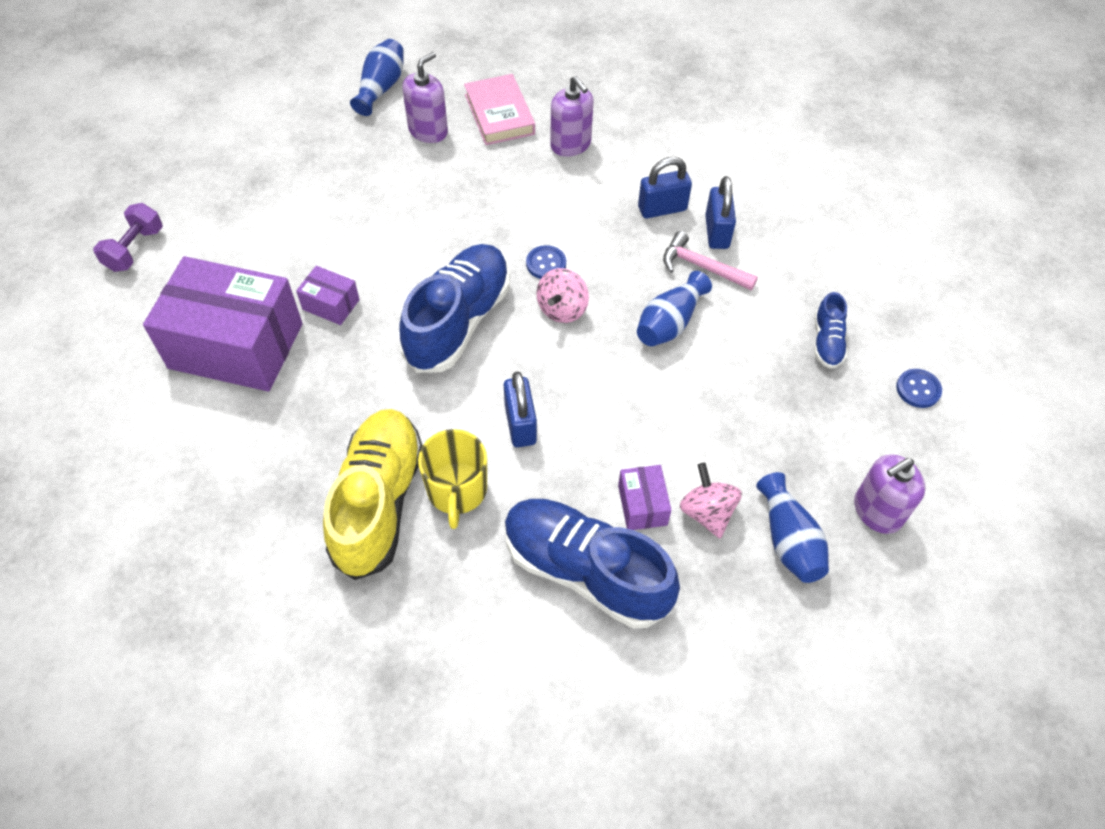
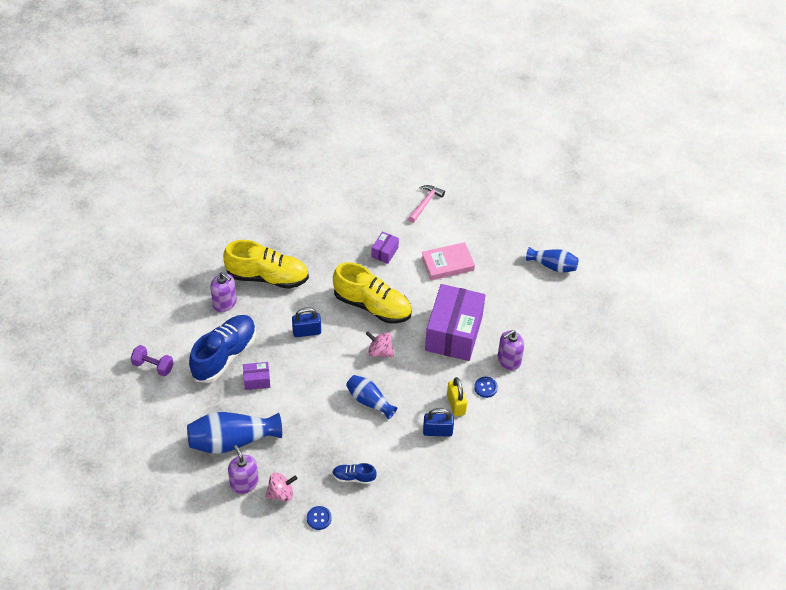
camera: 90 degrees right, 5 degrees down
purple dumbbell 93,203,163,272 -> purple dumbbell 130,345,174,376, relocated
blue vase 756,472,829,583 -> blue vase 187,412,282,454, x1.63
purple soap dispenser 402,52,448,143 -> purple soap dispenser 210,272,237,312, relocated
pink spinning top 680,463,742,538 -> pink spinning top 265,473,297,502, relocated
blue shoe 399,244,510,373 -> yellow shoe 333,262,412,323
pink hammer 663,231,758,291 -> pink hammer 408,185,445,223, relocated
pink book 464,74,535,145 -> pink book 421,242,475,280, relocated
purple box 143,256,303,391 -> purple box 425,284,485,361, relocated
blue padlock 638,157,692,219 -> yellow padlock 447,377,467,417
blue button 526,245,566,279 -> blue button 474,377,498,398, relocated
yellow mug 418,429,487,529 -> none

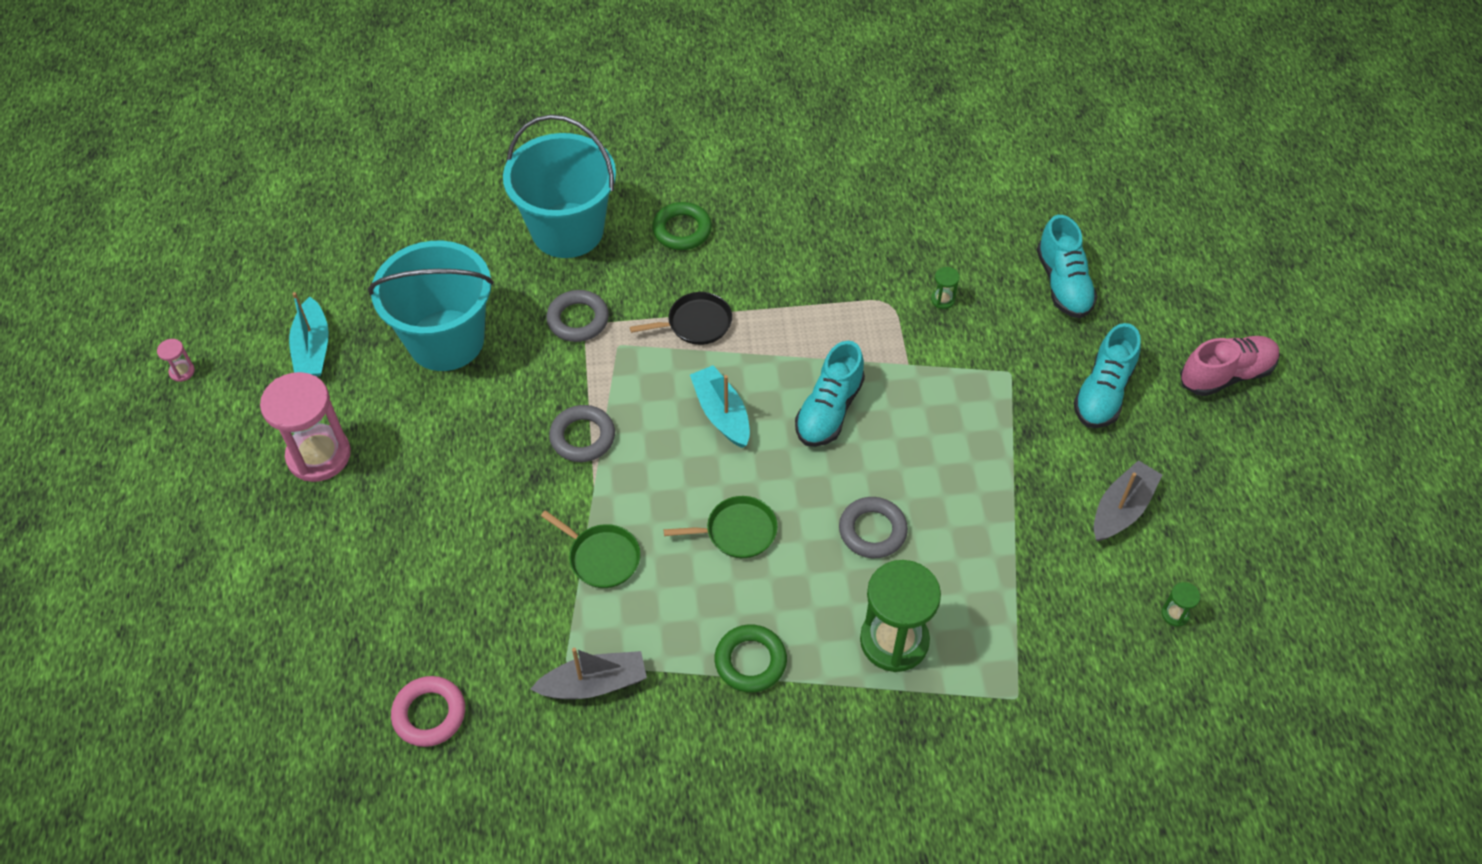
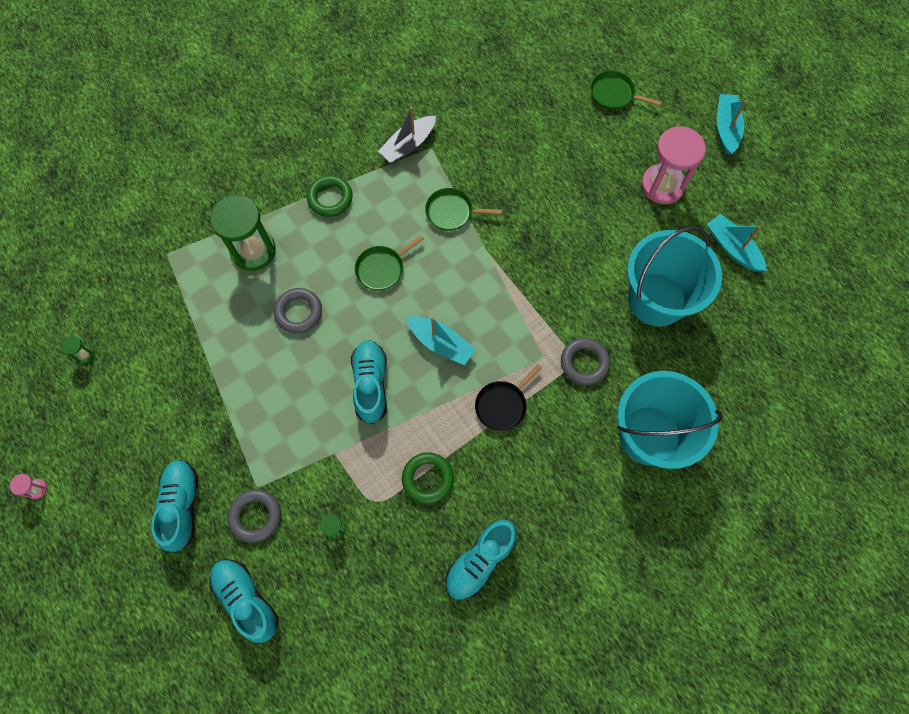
camera: 150 degrees right, 15 degrees up
pink hourglass 157,339,195,382 -> pink hourglass 10,474,47,499, relocated
grey ring 549,405,615,462 -> grey ring 228,489,281,543, relocated
green ring 652,202,712,250 -> green ring 402,452,454,504, relocated
none -> turquoise shoe 445,520,517,600
none -> green pan 591,71,662,109
none -> turquoise boat 717,94,747,155
pink ring 391,676,465,747 -> none
grey boat 1094,460,1162,542 -> none
pink shoe 1180,336,1280,396 -> none

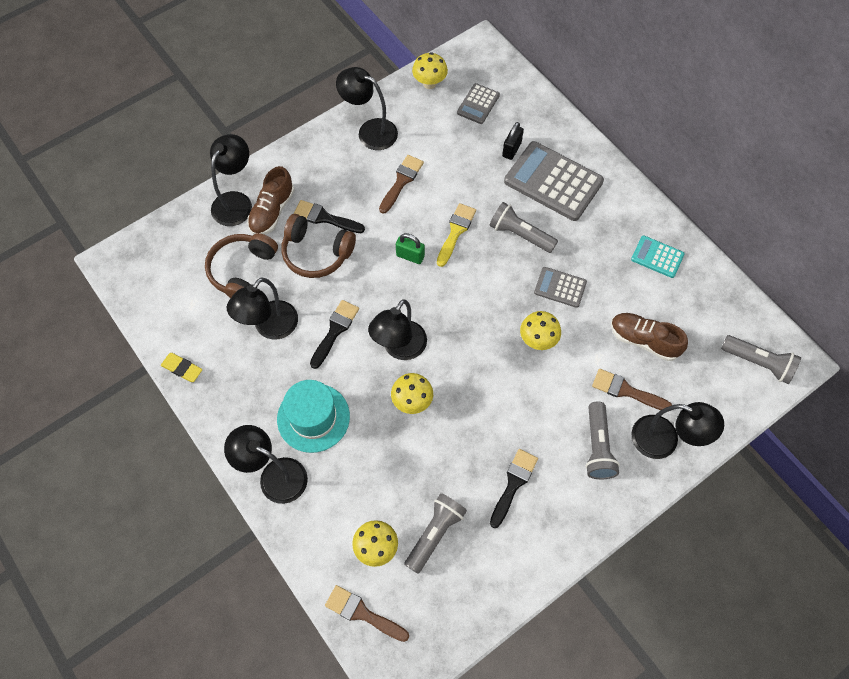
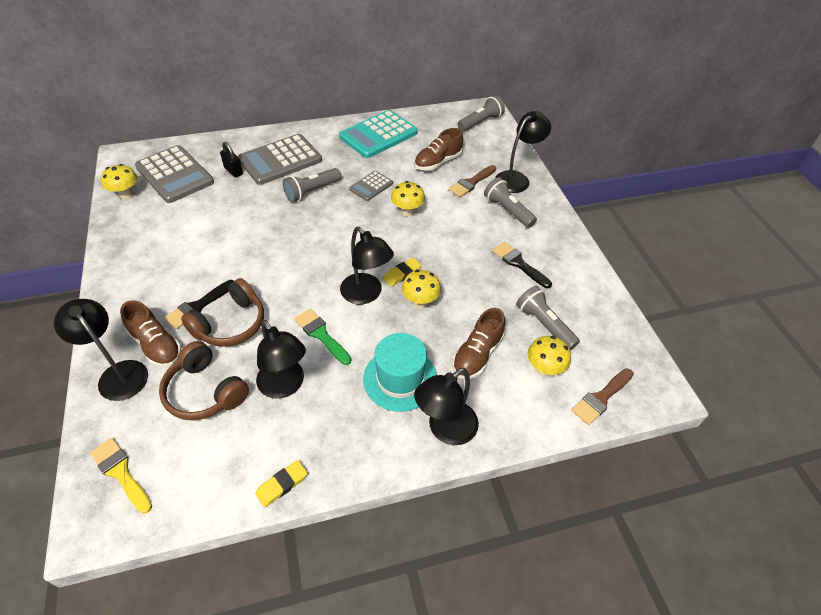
camera: 70 degrees left, 15 degrees down
yellow brush 437,203,476,267 -> yellow brush 90,438,152,514, relocated
grey calculator 457,83,500,124 -> grey calculator 135,145,214,203, x1.93
black brush 310,300,359,369 -> green brush 294,309,351,365
turquoise calculator 631,235,685,278 -> turquoise calculator 339,110,418,158, x1.93
none -> yellow eraser 383,258,421,287
none -> brown shoe 452,308,505,379
grey flashlight 585,402,620,479 -> grey flashlight 484,177,537,228, 150 degrees counterclockwise
black lamp 336,67,398,150 -> none
brown brush 379,155,424,214 -> none
green padlock 396,233,425,264 -> none

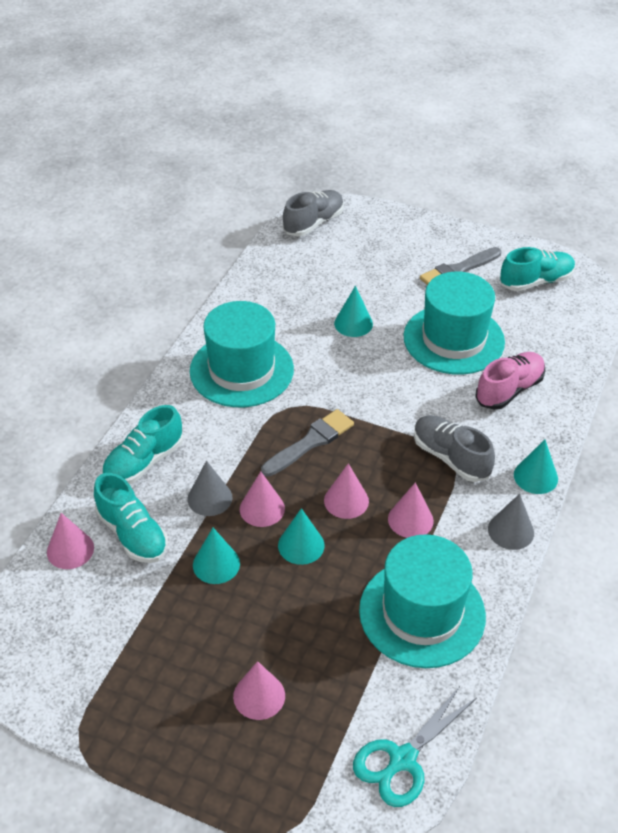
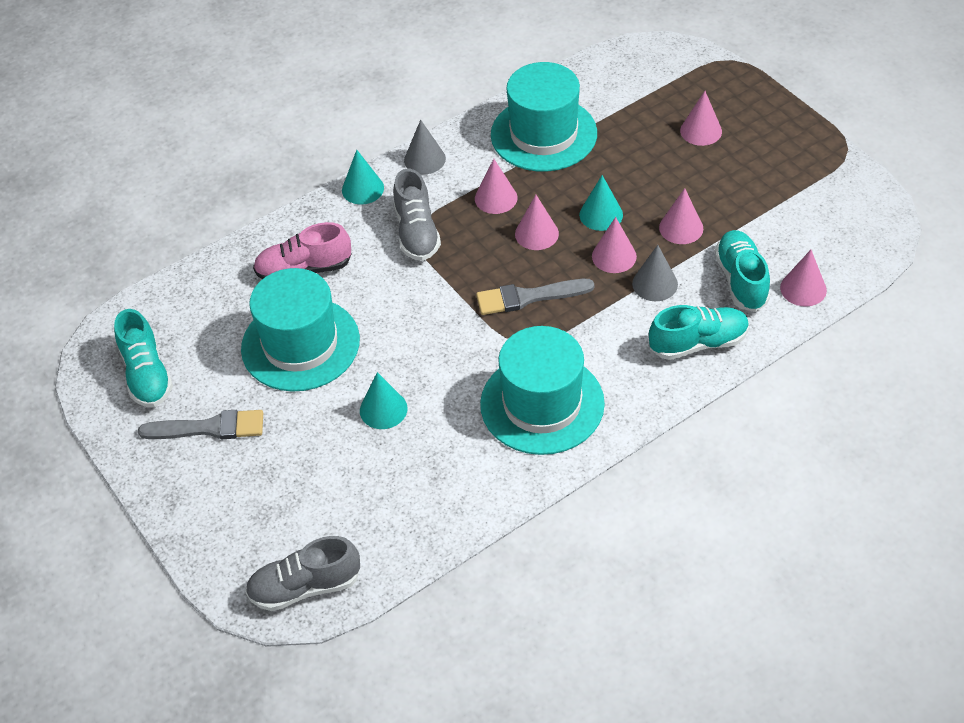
camera: 145 degrees left, 5 degrees up
turquoise shoe 500,247,575,291 -> turquoise shoe 114,309,173,407, 120 degrees counterclockwise
turquoise cone 193,528,240,584 -> pink cone 659,188,703,244
turquoise scissors 353,686,477,807 -> none

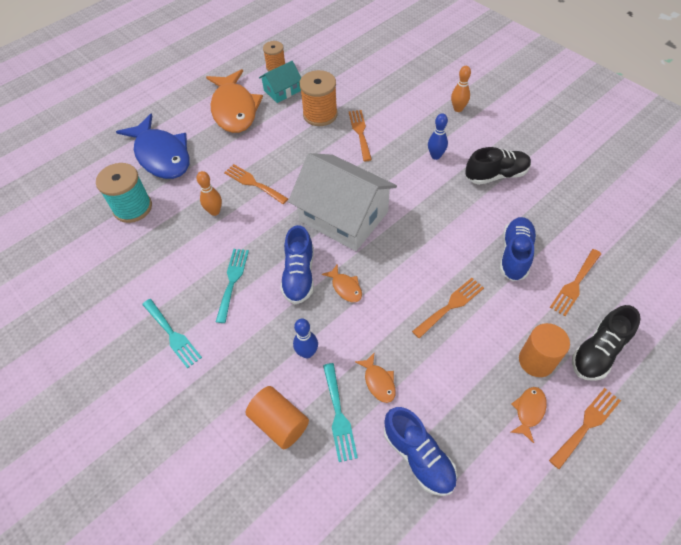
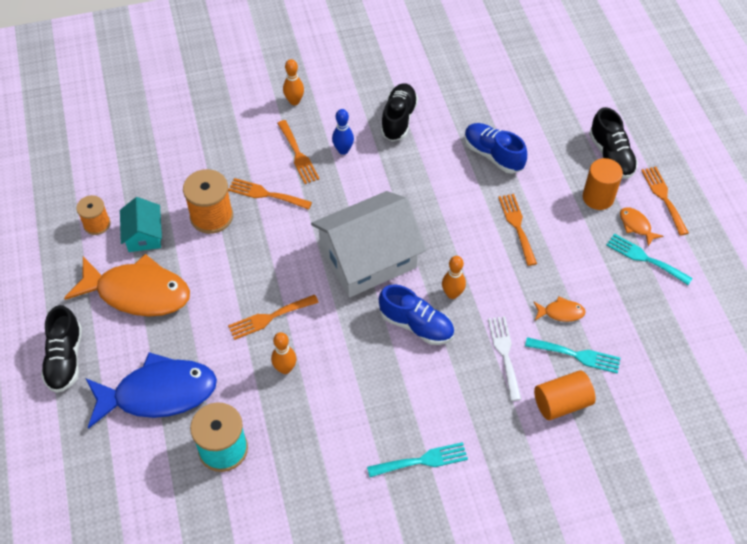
camera: 65 degrees left, 0 degrees up
none -> black shoe 41,305,82,393
orange fork 550,249,601,316 -> orange fork 277,120,319,184, relocated
orange fish 321,264,362,302 -> orange bowling pin 442,256,466,299
blue bowling pin 293,318,318,358 -> white fork 488,316,521,401
turquoise fork 216,249,249,323 -> turquoise fork 606,234,693,285, relocated
blue shoe 384,407,457,496 -> none

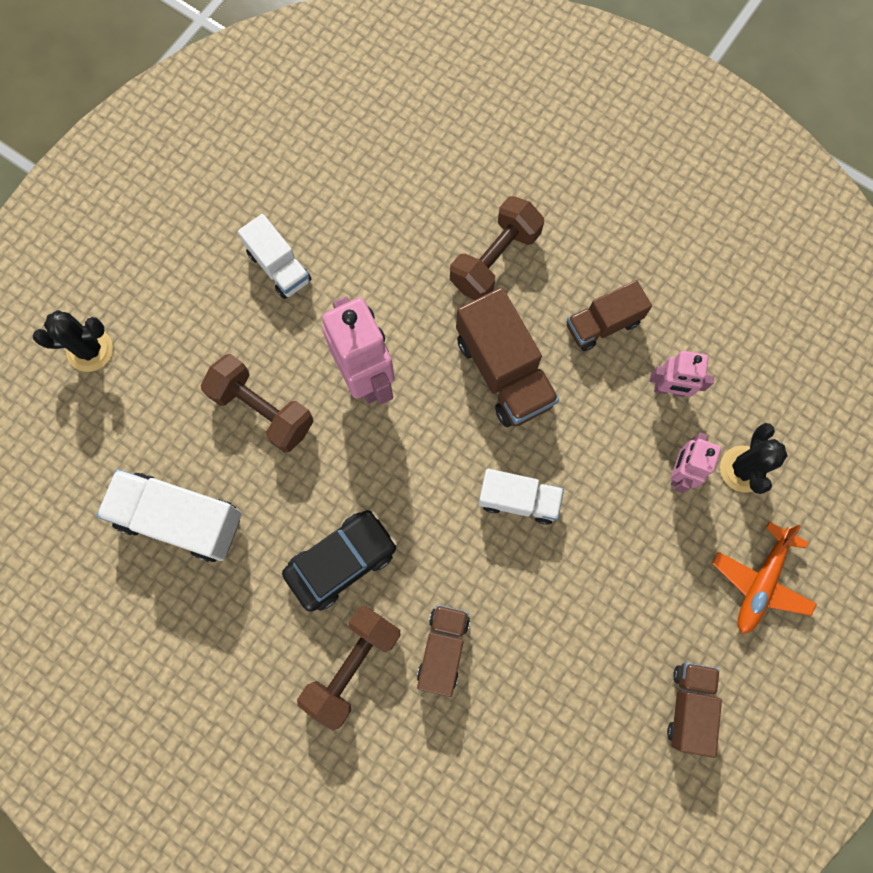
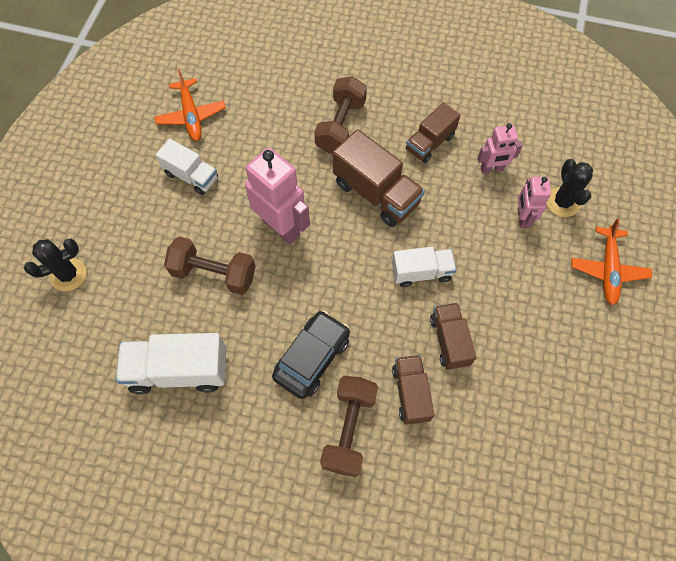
camera: 20 degrees left, 10 degrees down
none -> orange plane 154,69,226,141
brown truck 667,663,722,758 -> brown truck 430,303,476,370, relocated

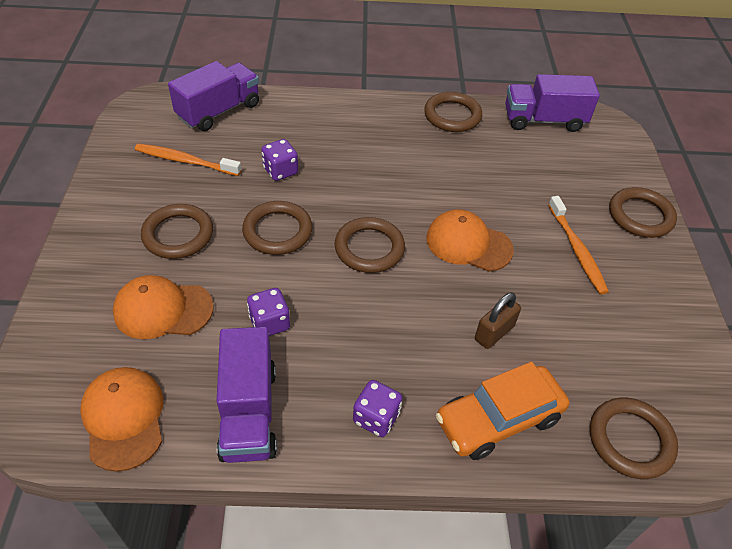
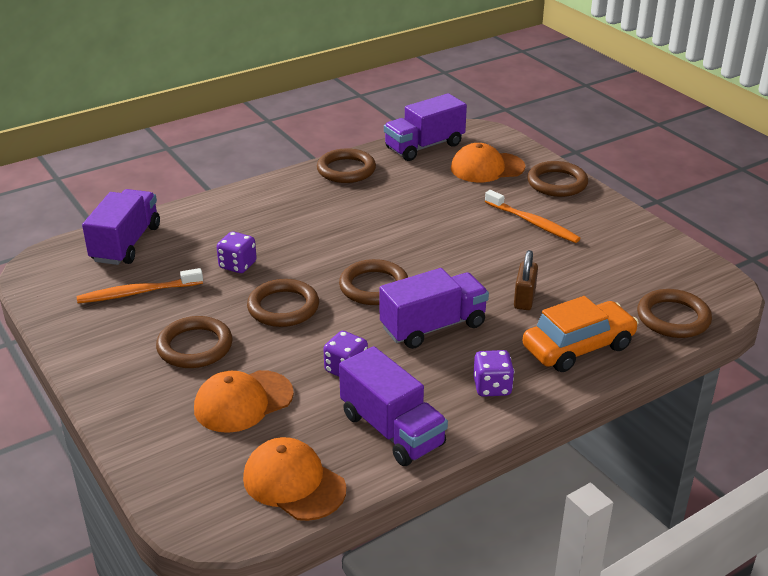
camera: 30 degrees left, 15 degrees down
none -> purple truck 380,268,489,349
orange cap 426,209,514,271 -> orange cap 451,143,525,183, relocated
orange car 436,362,569,460 -> orange car 523,296,639,372, 150 degrees counterclockwise

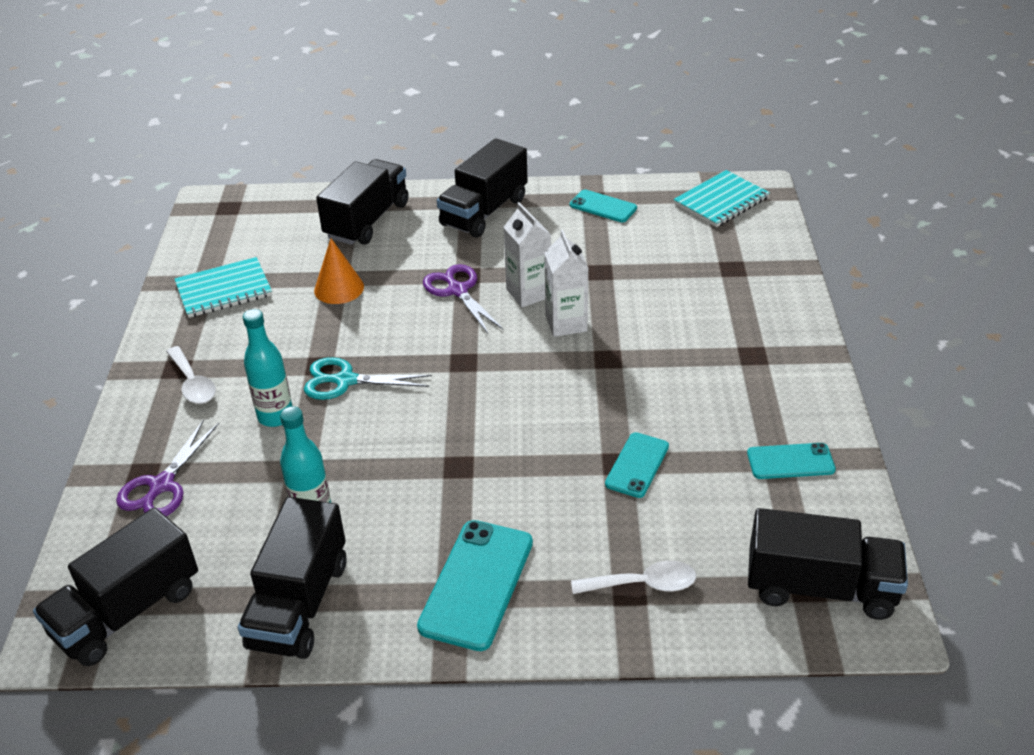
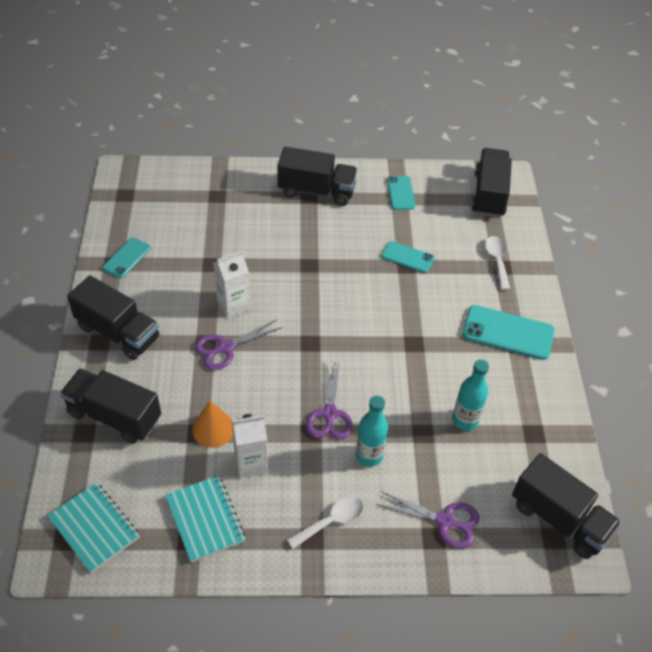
camera: 95 degrees left, 10 degrees up
turquoise notebook 673,170,770,227 -> turquoise notebook 48,483,140,573, relocated
white carton 544,230,588,337 -> white carton 231,414,268,478, relocated
black truck 238,497,346,659 -> black truck 277,147,357,206, relocated
turquoise scissors 304,357,432,400 -> purple scissors 306,360,352,439

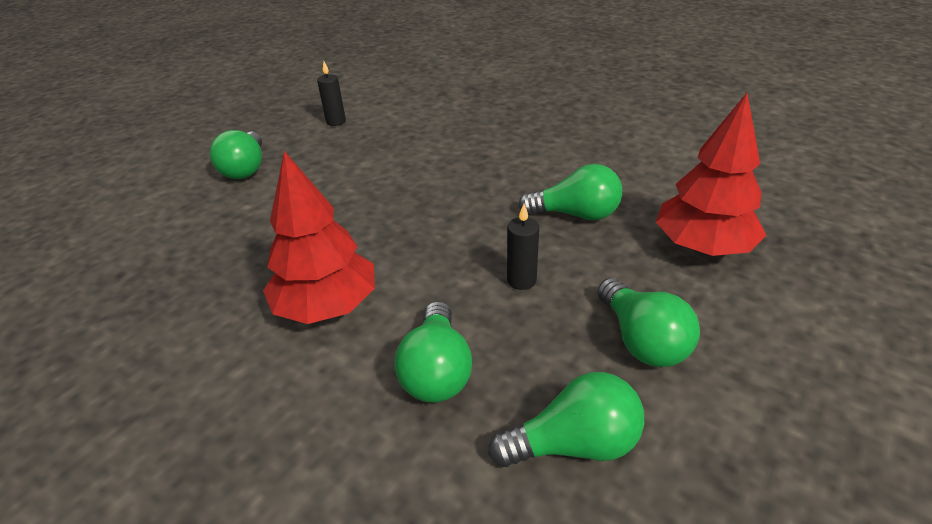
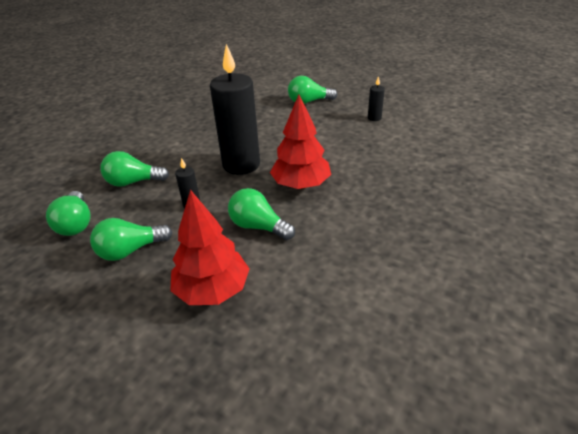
camera: 85 degrees right, 0 degrees up
none -> black candle 210,44,260,175
green light bulb 518,164,622,220 -> green light bulb 228,188,295,240, 120 degrees clockwise
red tree 263,151,375,324 -> red tree 270,95,331,189, relocated

